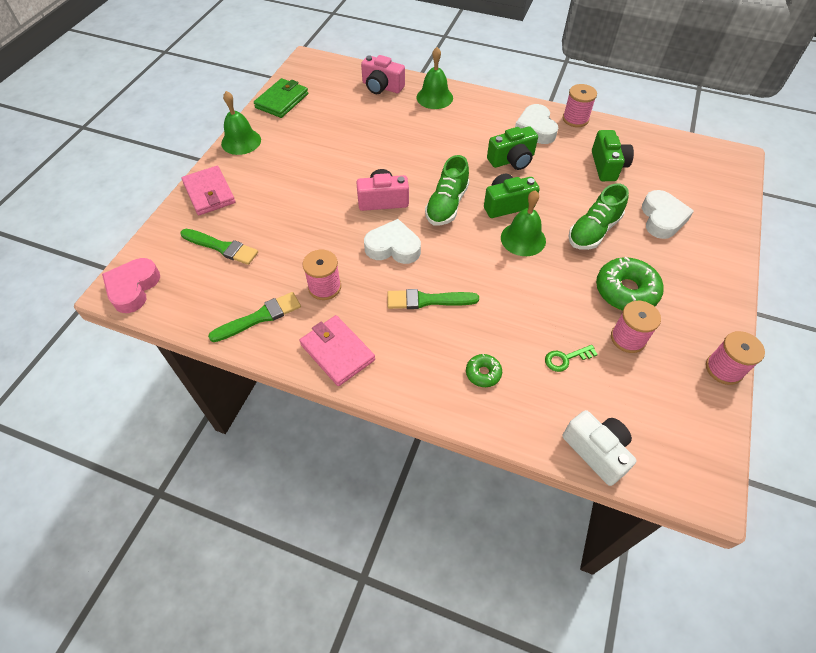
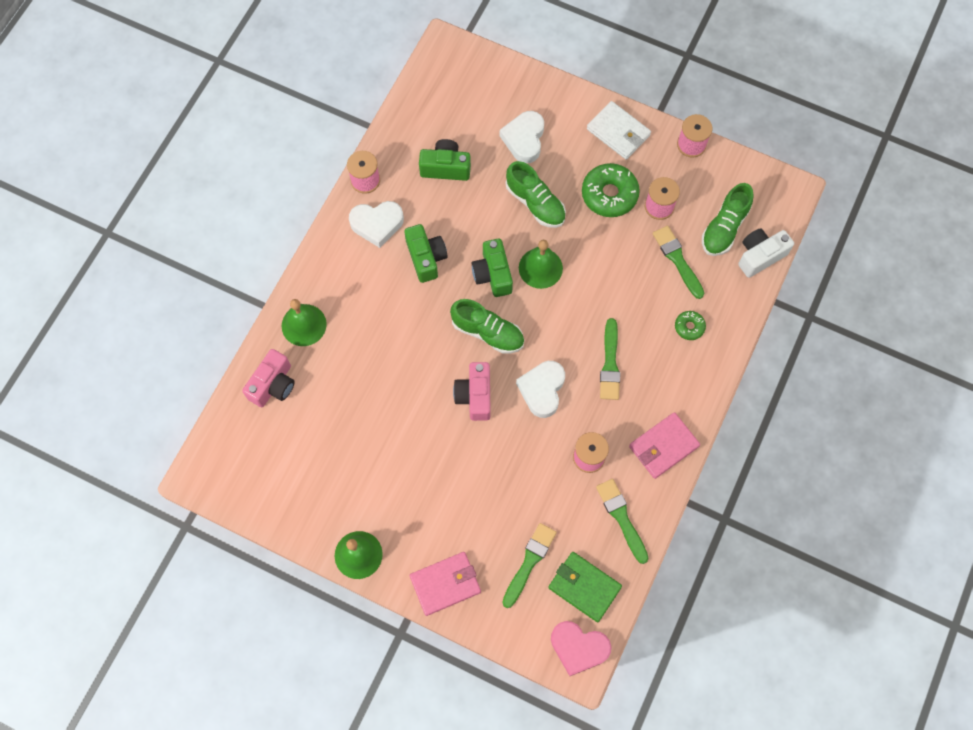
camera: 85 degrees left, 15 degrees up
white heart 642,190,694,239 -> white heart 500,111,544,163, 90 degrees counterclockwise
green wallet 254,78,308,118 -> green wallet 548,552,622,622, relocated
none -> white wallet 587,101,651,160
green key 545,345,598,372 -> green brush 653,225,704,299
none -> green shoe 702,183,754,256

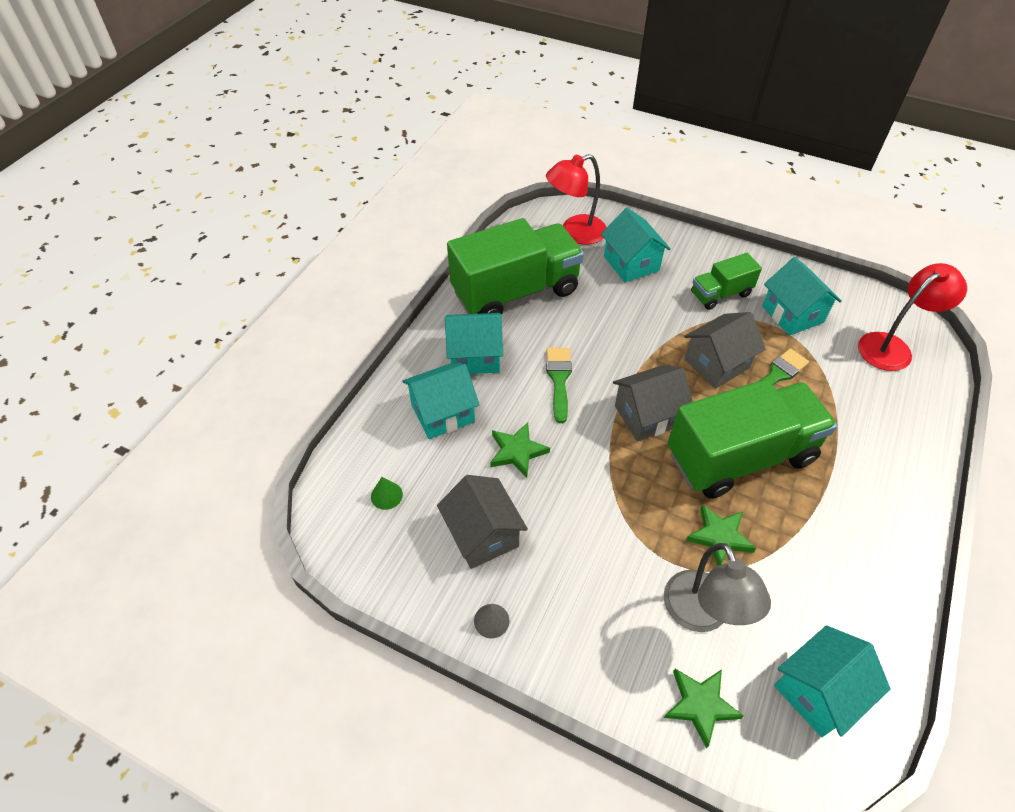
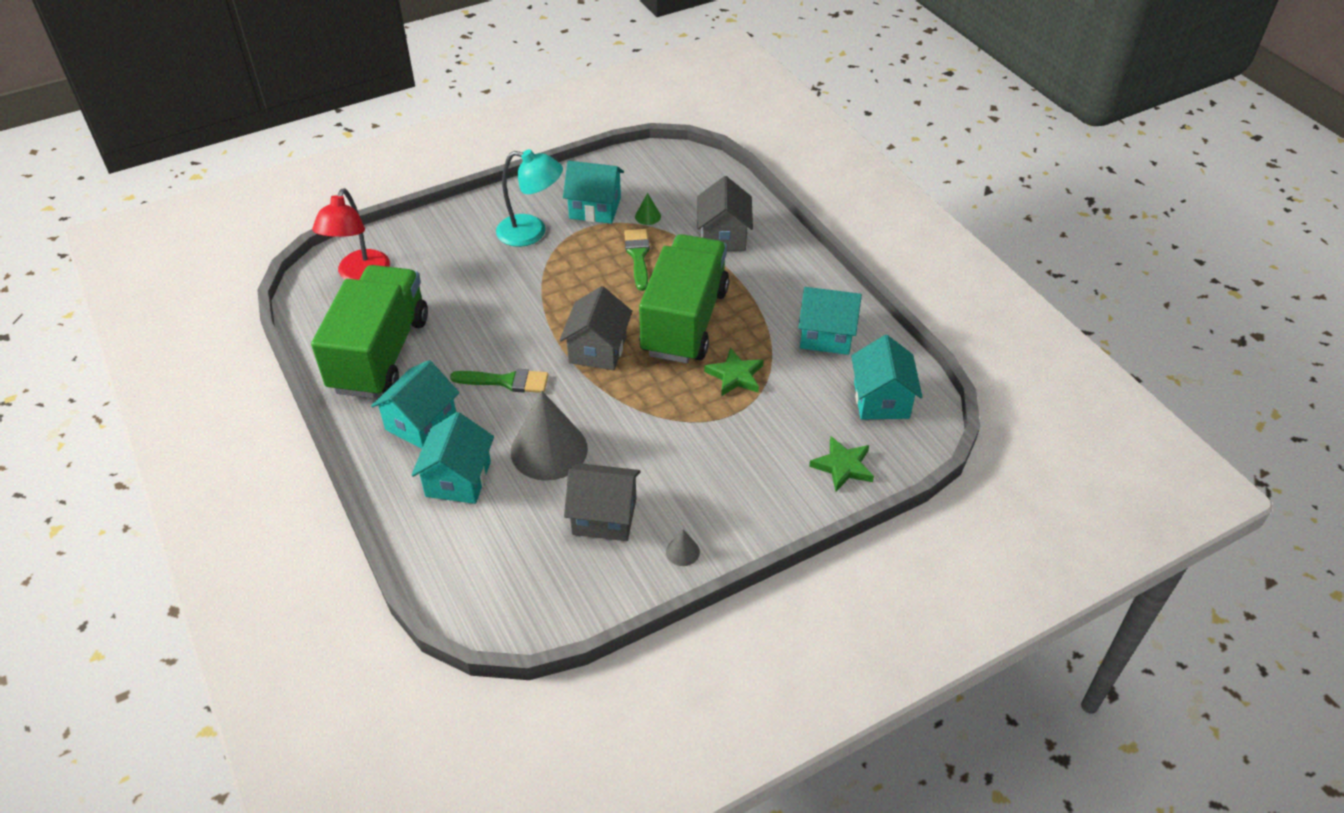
camera: 55 degrees left, 5 degrees down
green brush 546,348,572,423 -> green brush 450,369,549,393, 150 degrees clockwise
green truck 691,253,762,310 -> turquoise lamp 496,149,563,247
green star 490,422,550,478 -> grey cone 511,391,588,481
green cone 371,477,403,510 -> green cone 635,193,661,225, relocated
grey house 684,312,765,389 -> grey house 697,176,753,251, relocated
turquoise house 601,208,671,282 -> turquoise house 798,287,862,355, relocated
grey lamp 664,543,771,632 -> none
red lamp 858,263,967,371 -> none

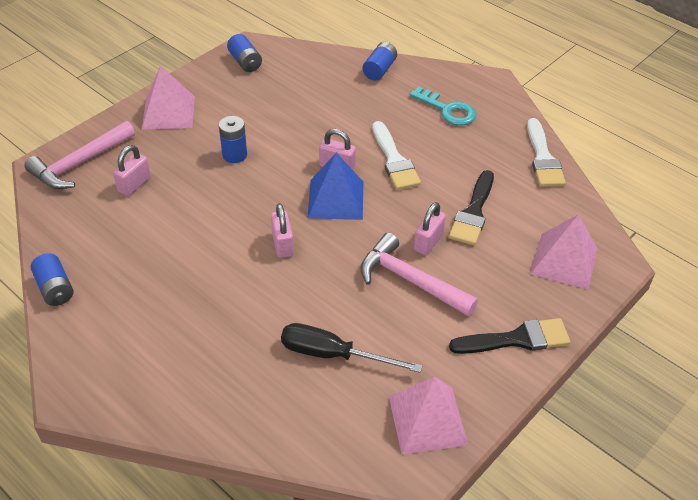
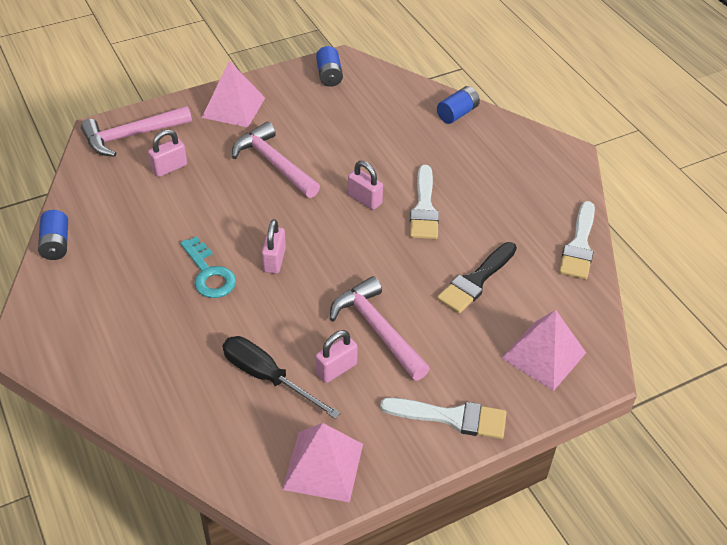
camera: 20 degrees right, 0 degrees up
turquoise key 409,87,476,126 -> turquoise key 180,236,236,298, relocated
blue battery 219,116,247,163 -> pink hammer 232,122,320,198
pink padlock 414,202,446,255 -> pink padlock 315,330,358,383, relocated
black brush 449,318,570,354 -> white brush 380,398,506,439
blue pyramid 308,153,363,220 -> none

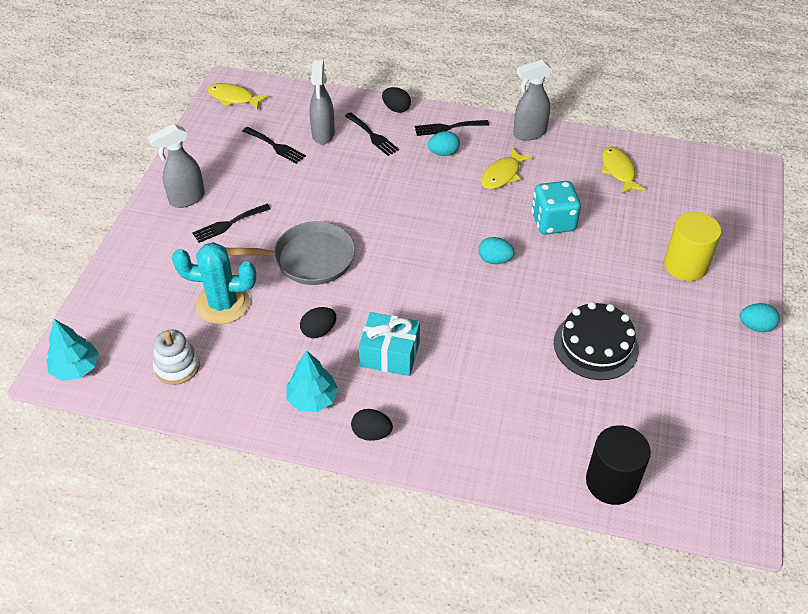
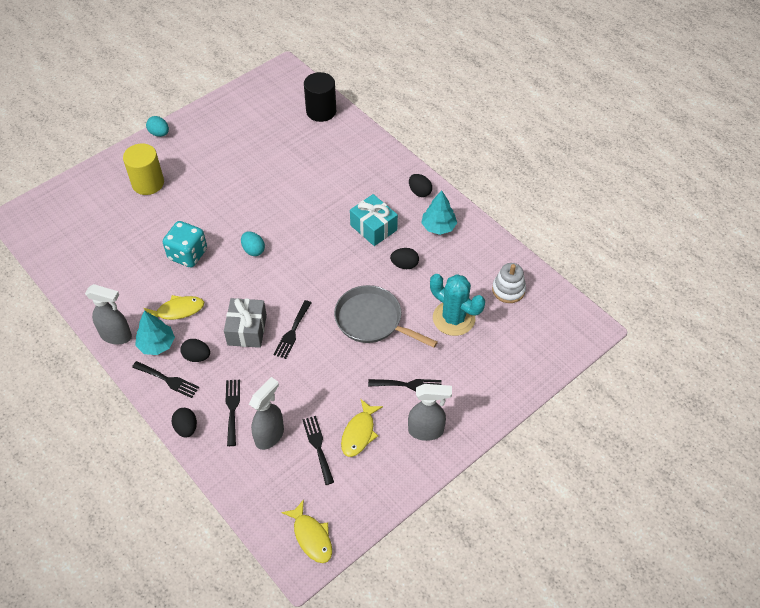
camera: 145 degrees left, 5 degrees up
turquoise tree 47,319,99,381 -> turquoise tree 135,311,175,355, relocated
turquoise egg 428,131,460,156 -> black egg 180,339,210,362
none -> grey gift 224,298,267,348
none -> black fork 274,300,312,359
yellow fish 601,147,645,194 -> yellow fish 341,399,383,457, relocated
black cake 554,302,639,380 -> none

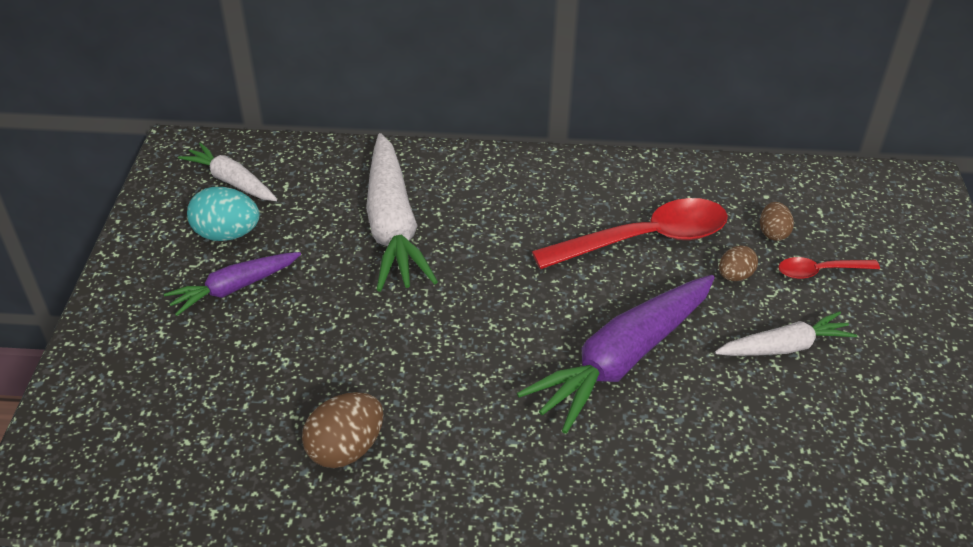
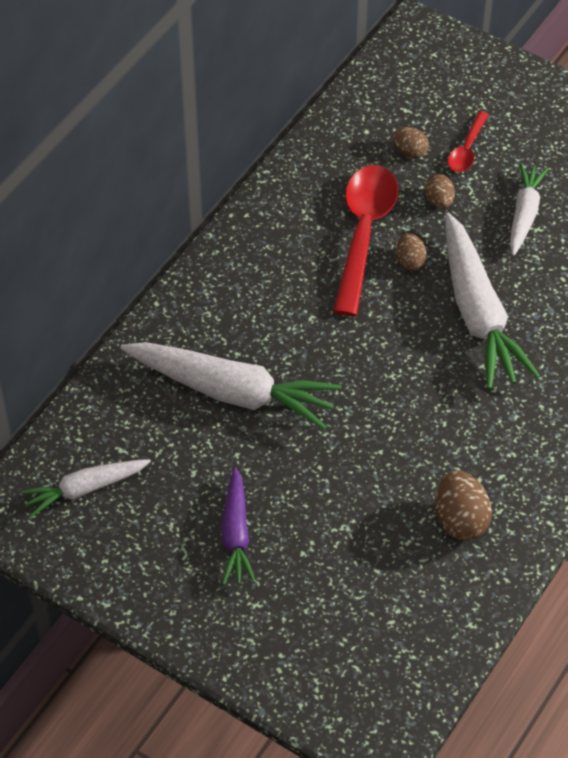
camera: 60 degrees left, 10 degrees up
none -> brown egg 396,233,427,271
purple carrot 517,275,715,434 -> white carrot 445,212,540,389
turquoise egg 187,187,260,241 -> none

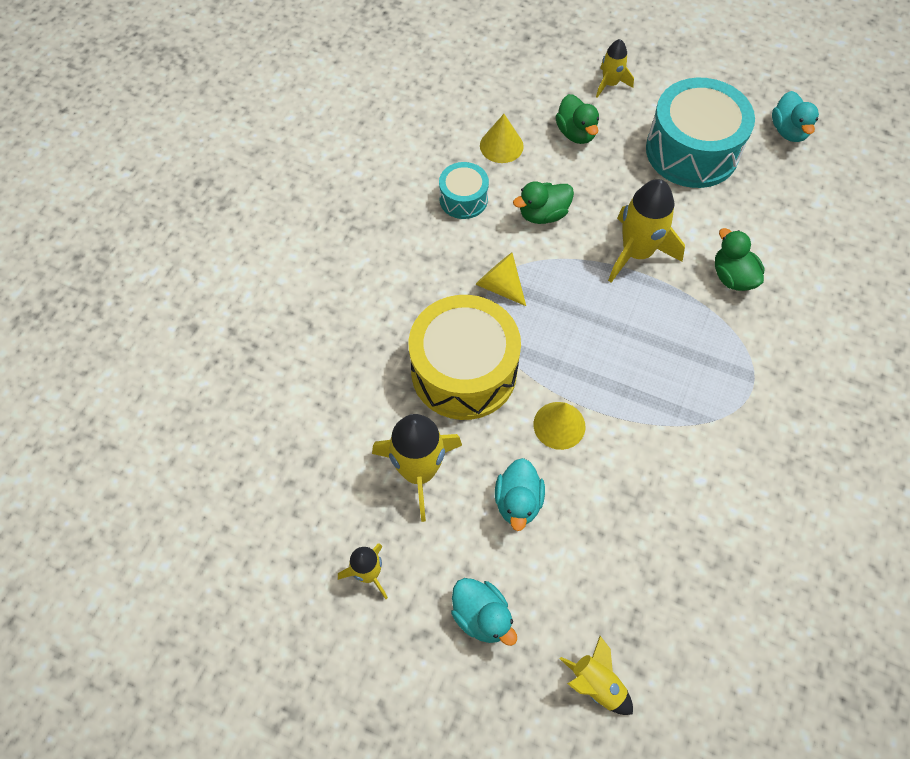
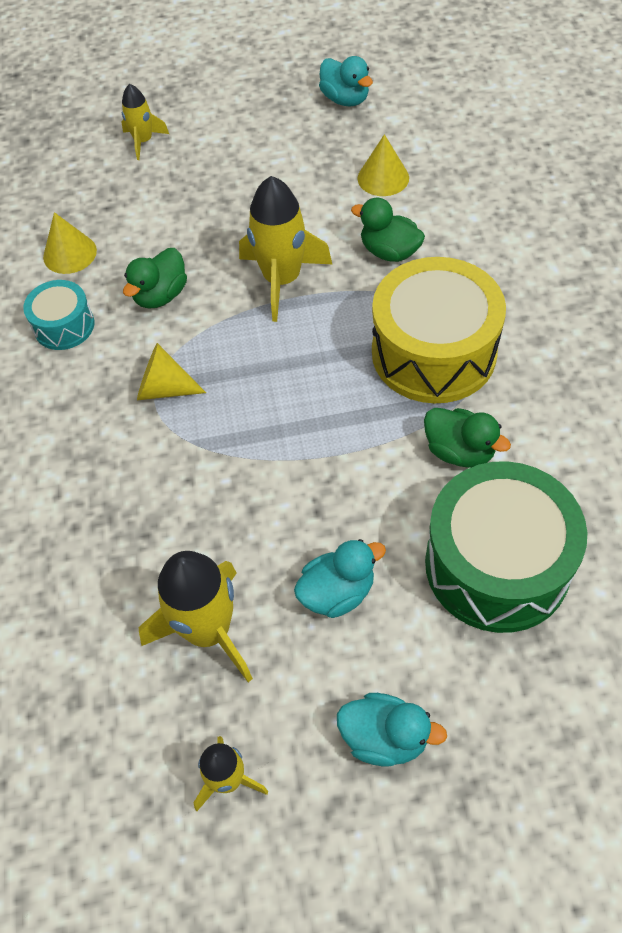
camera: 30 degrees left, 5 degrees down
turquoise duck 495,458,545,531 -> turquoise duck 294,539,386,618, 90 degrees counterclockwise
yellow cone 534,402,585,450 -> yellow cone 358,134,409,196, relocated
yellow drum 409,295,521,420 -> yellow drum 372,257,506,403, relocated
green duck 555,94,599,144 -> green duck 424,408,511,468, relocated
none -> green drum 425,461,587,633
yellow rocket 560,636,633,715 -> none
turquoise drum 646,78,755,188 -> none

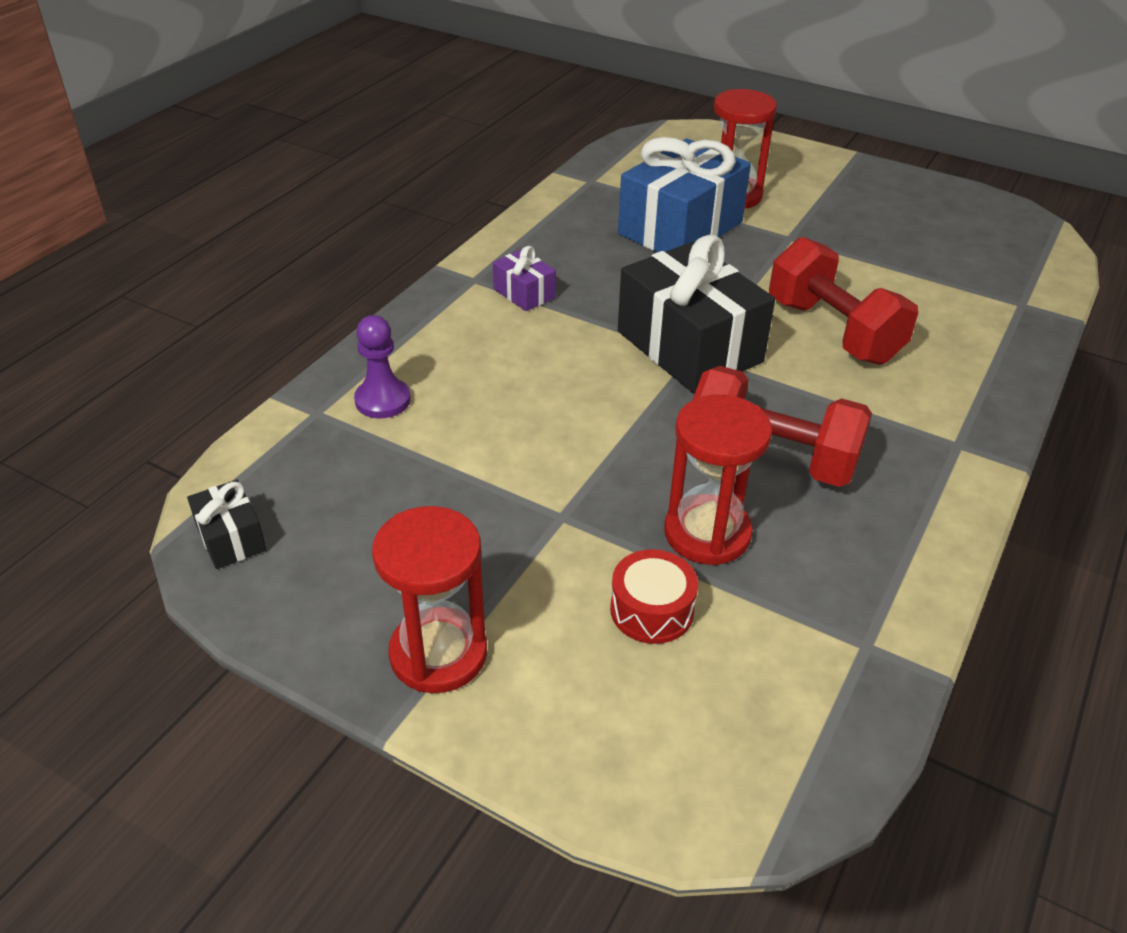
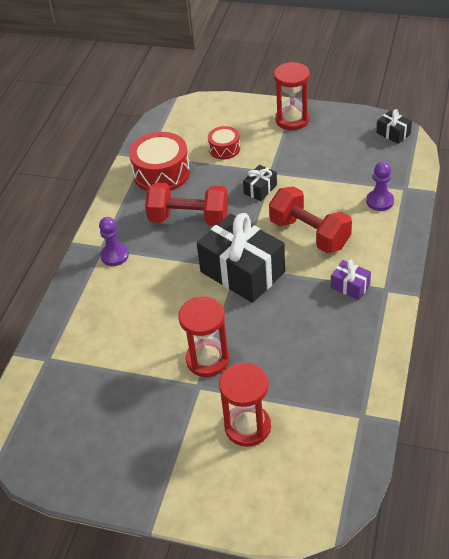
camera: 170 degrees right, 5 degrees up
none -> purple pawn 99,217,129,266
none -> red drum 129,132,190,191
red hourglass 664,395,772,565 -> red hourglass 178,296,229,377, relocated
none -> black gift 243,165,277,201
red dumbbell 769,237,918,365 -> red dumbbell 269,186,352,253, relocated
blue gift 618,137,751,252 -> none

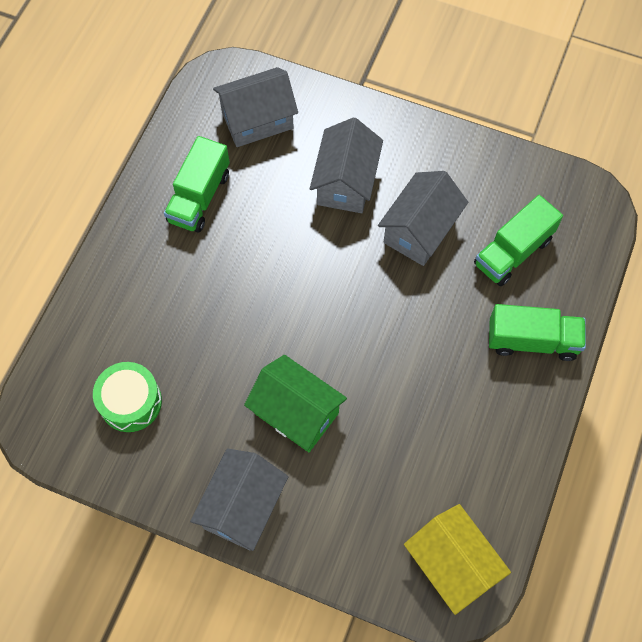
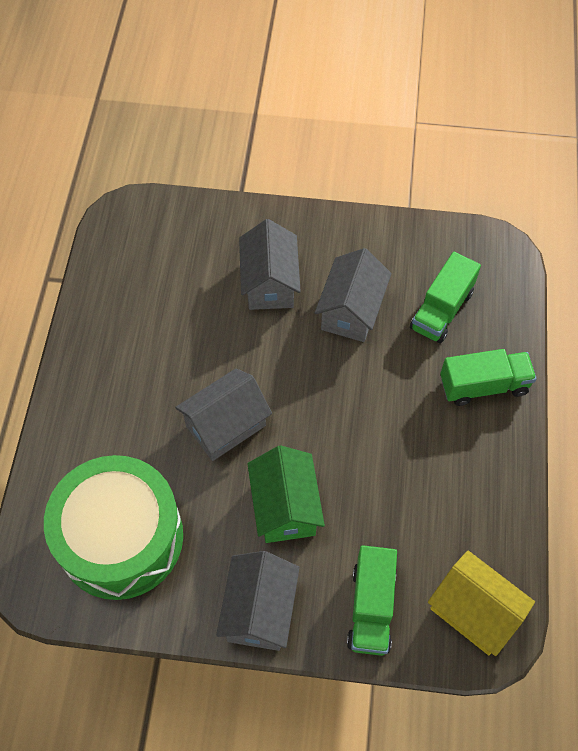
camera: 15 degrees left, 5 degrees down
green drum 93,362,162,432 -> green drum 44,455,183,600, x1.98
grey house 213,67,298,147 -> grey house 175,368,272,461, relocated
green house 244,355,347,452 -> green house 247,446,325,543, 60 degrees clockwise
green truck 164,136,230,233 -> green truck 347,545,397,656, relocated

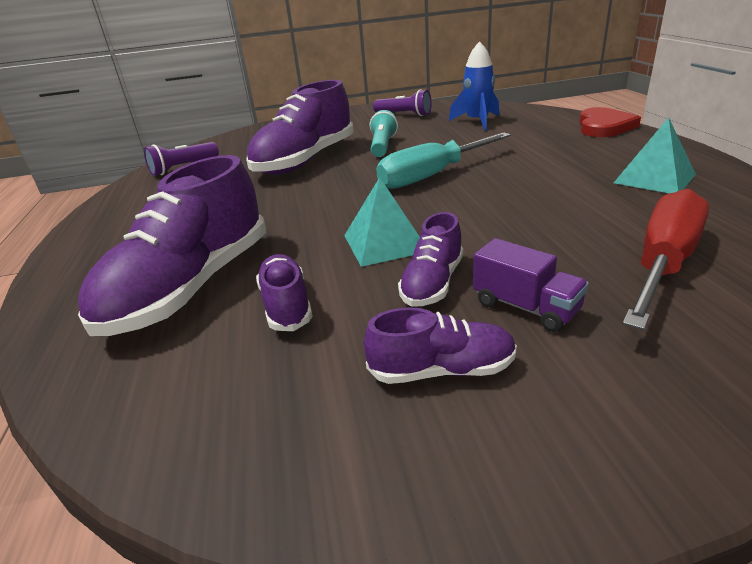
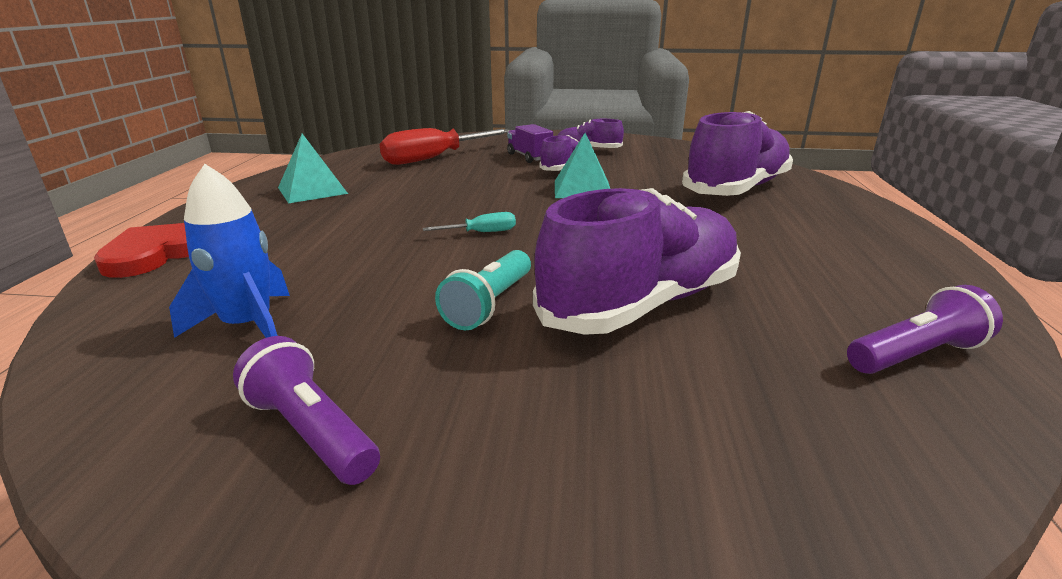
camera: 165 degrees left, 5 degrees down
turquoise screwdriver 376,133,511,189 -> turquoise screwdriver 423,212,516,232, x0.44
purple shoe 256,254,313,331 -> none

